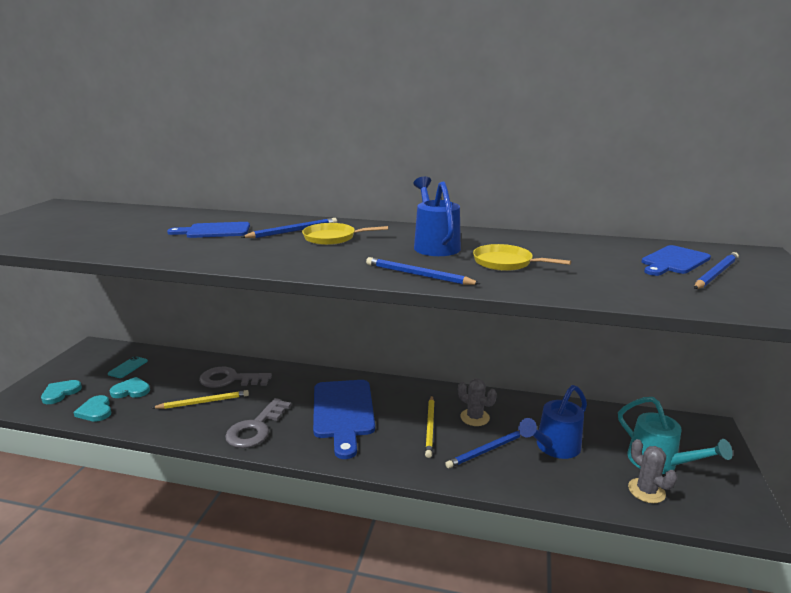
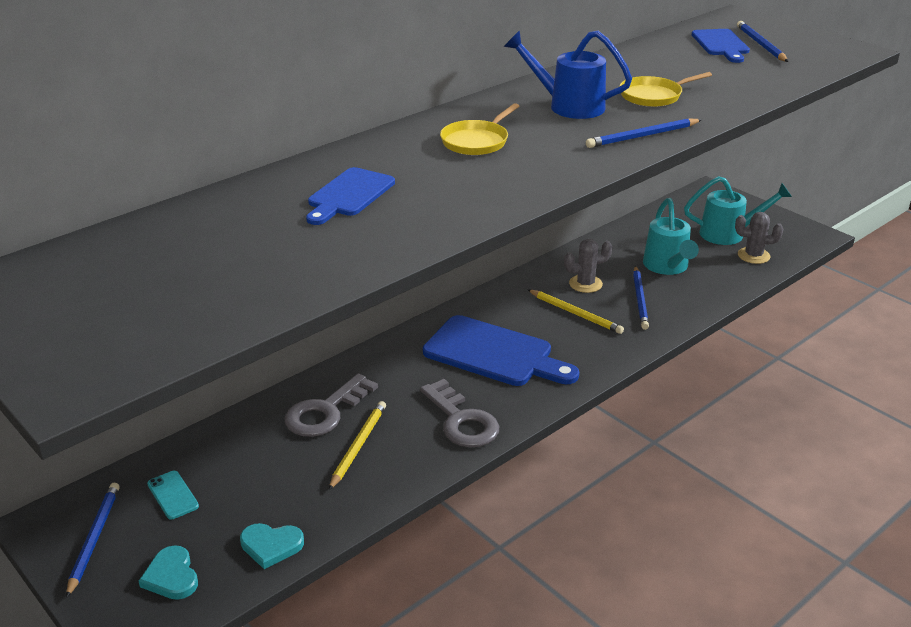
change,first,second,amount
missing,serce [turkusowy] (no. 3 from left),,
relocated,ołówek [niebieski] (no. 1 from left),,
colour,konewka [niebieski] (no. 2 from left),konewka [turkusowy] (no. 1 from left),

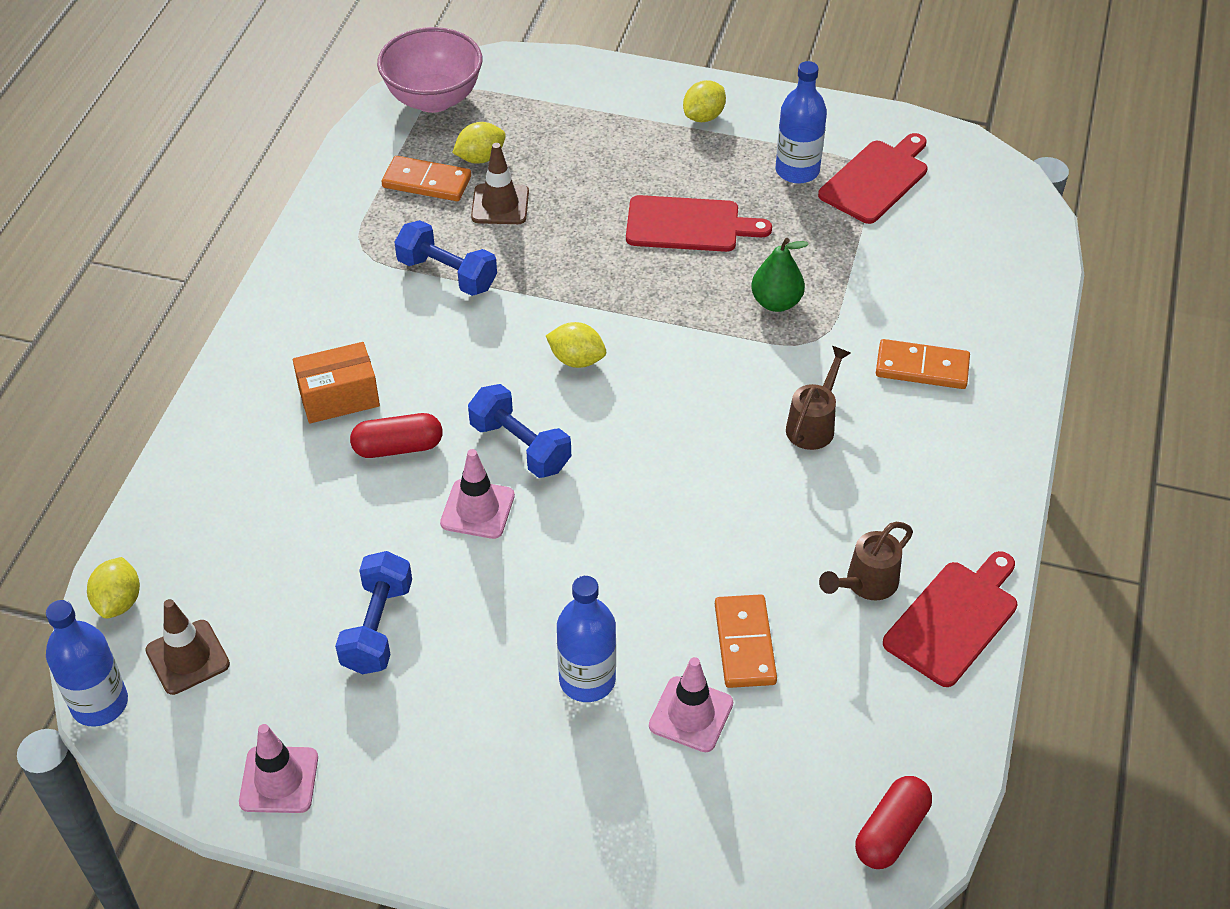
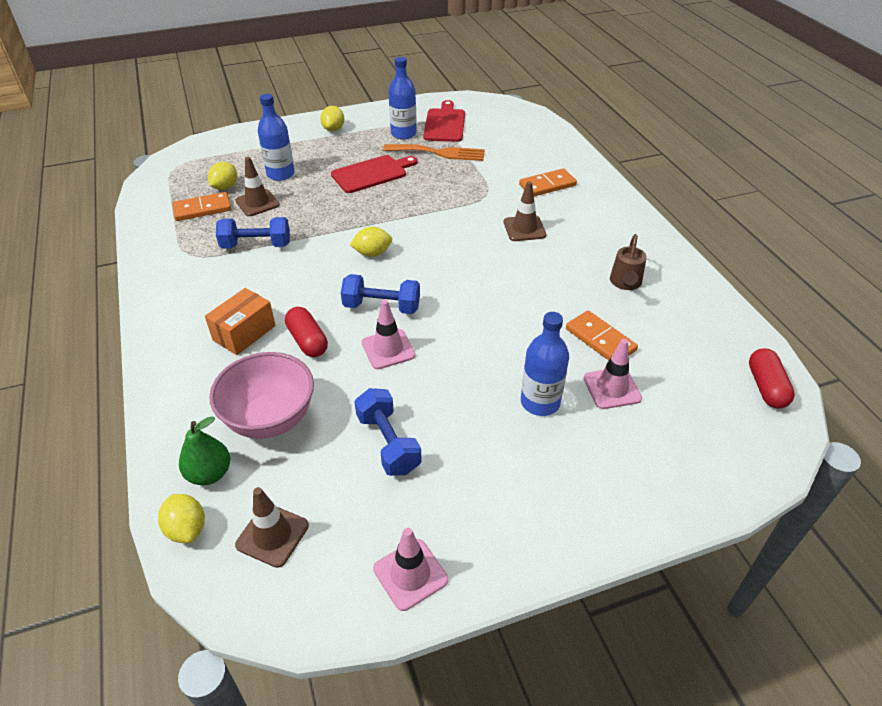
change,first,second,amount
relocated,butelka [niebieski] (no. 1 from left),,
spun,kapsułka [czerwony] (no. 1 from left),,75 degrees counterclockwise
relocated,miska [różowy],,
relocated,gruszka [zielony],,
exchanged,konewka [brązowy] (no. 1 from left),pachołek [brązowy] (no. 3 from left),
missing,deska do krojenia [czerwony] (no. 3 from left),,
appeared,,widelec [pomarańczowy],

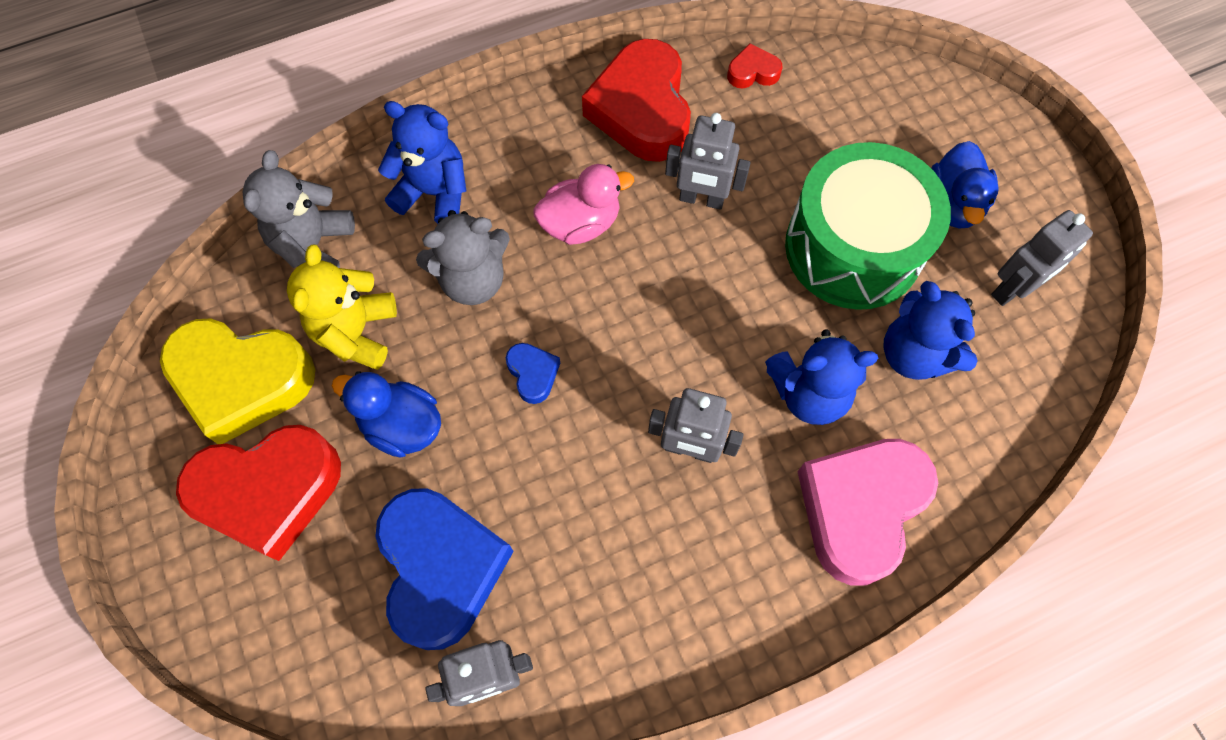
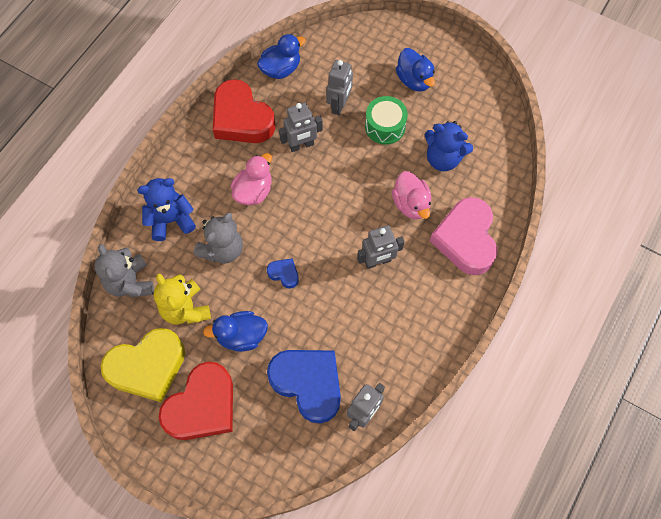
change,first,second,amount
exchanged,serce [czerwony] (no. 3 from left),kaczka [niebieski] (no. 2 from left),
exchanged,miś [niebieski] (no. 2 from left),kaczka [różowy] (no. 2 from left),
size,bęben [zielony],,x0.55
relocated,robot [szary] (no. 4 from left in the first image),robot [szary] (no. 2 from left),

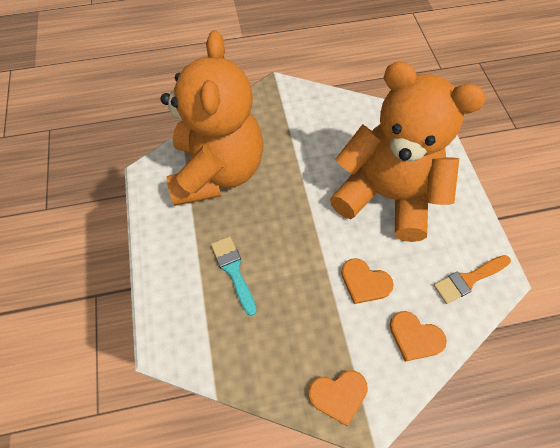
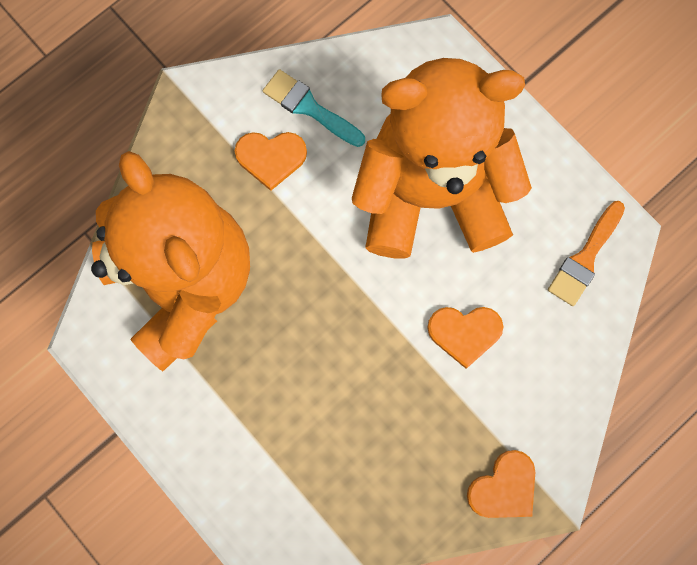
change,first,second,amount
relocated,pędzel [turkusowy],,
relocated,serce [pomarańczowy] (no. 3 from left in the first image),serce [pomarańczowy] (no. 1 from left),

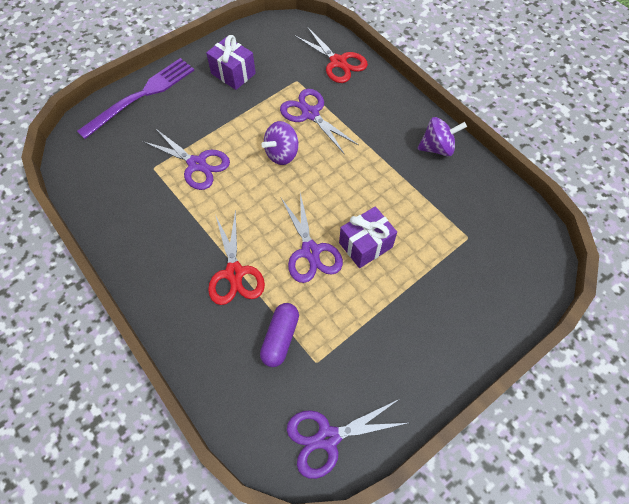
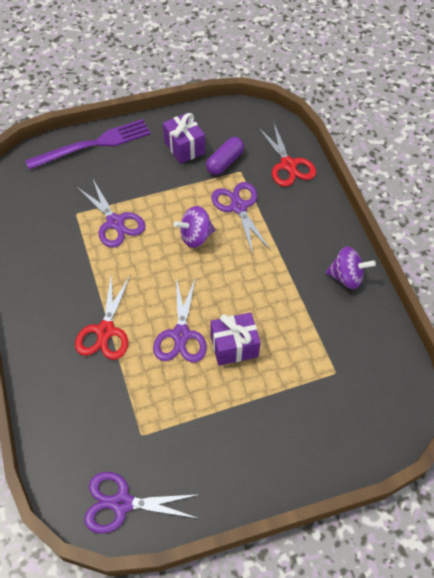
change,first,second,amount
relocated,kapsułka [fioletowy],,

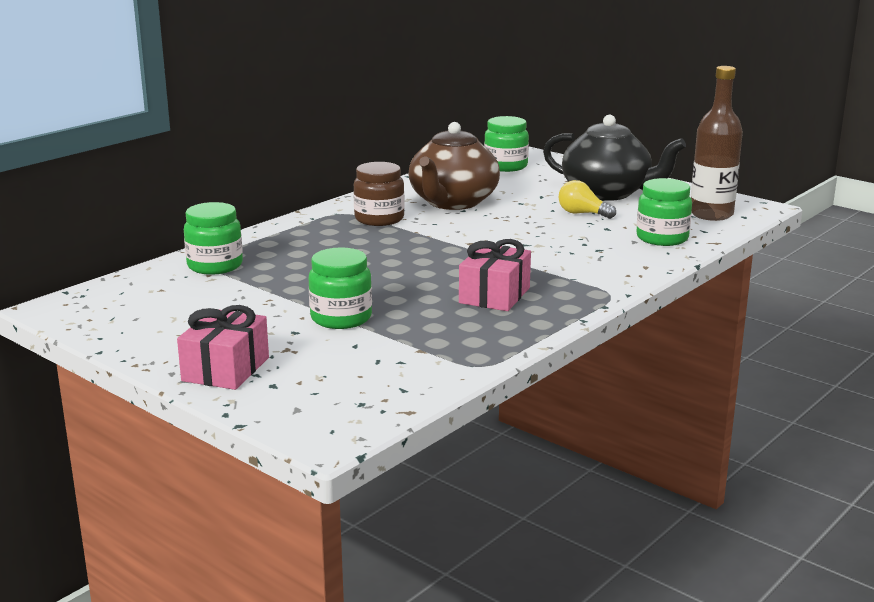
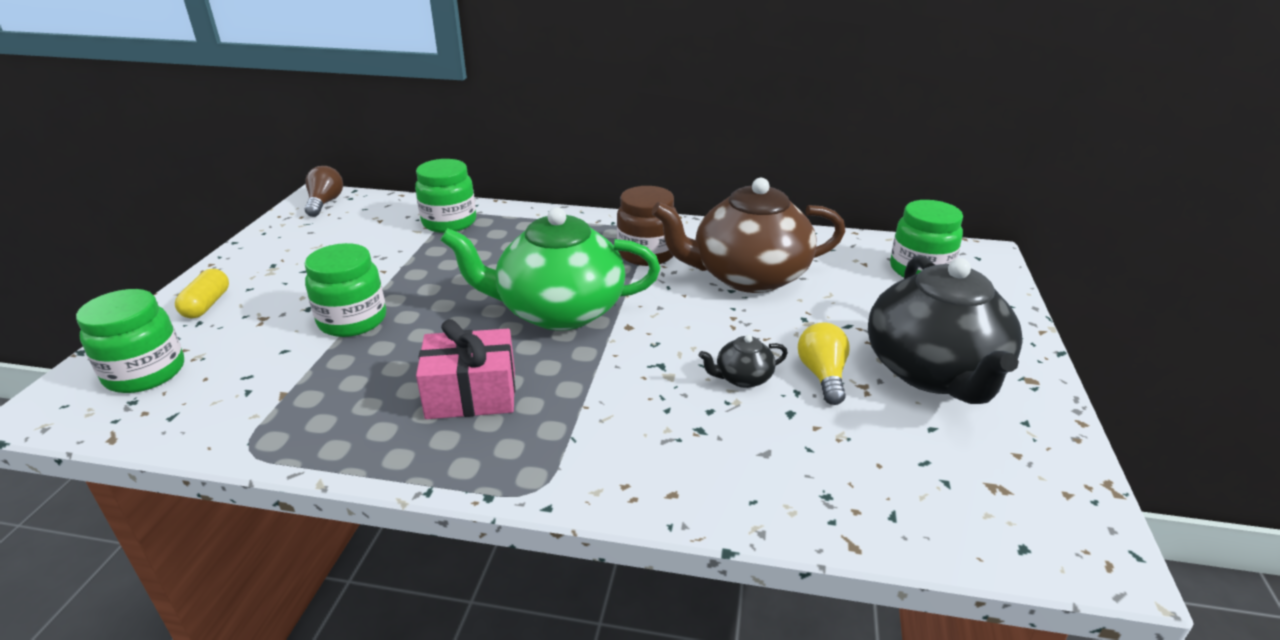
change,first,second,amount
exchanged,prezent [różowy] (no. 1 from left),kapsułka [żółty],
relocated,słoik [zielony] (no. 4 from left in the first image),słoik [zielony] (no. 1 from left),
missing,butelka [brązowy],,
appeared,,żarówka [brązowy],
appeared,,imbryk [zielony],
appeared,,imbryk [czarny] (no. 1 from left),

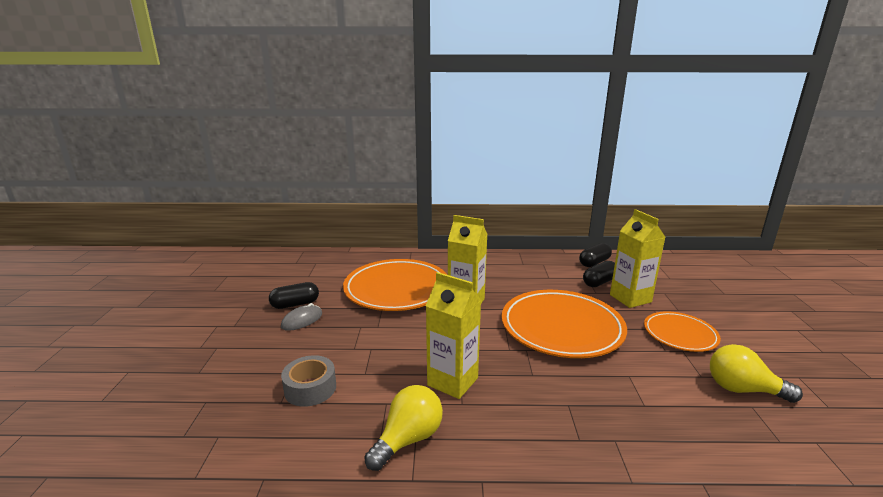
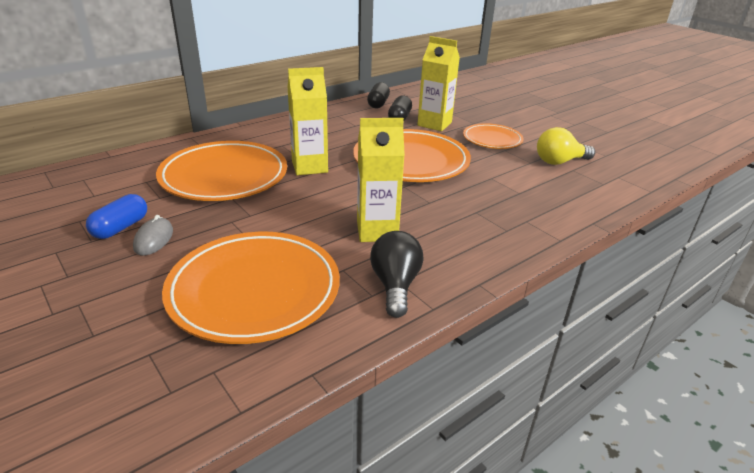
change,first,second,amount
colour,kapsułka [czarny] (no. 1 from left),kapsułka [niebieski],
exchanged,taśma klejąca [szary],talerz [pomarańczowy] (no. 2 from left),
colour,żarówka [żółty] (no. 1 from left),żarówka [czarny],

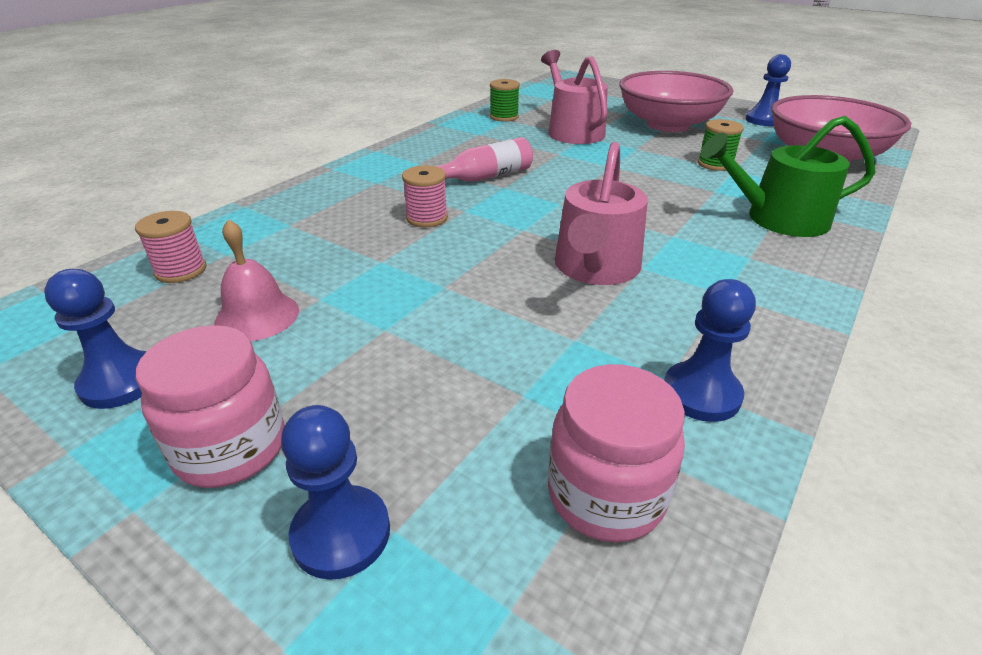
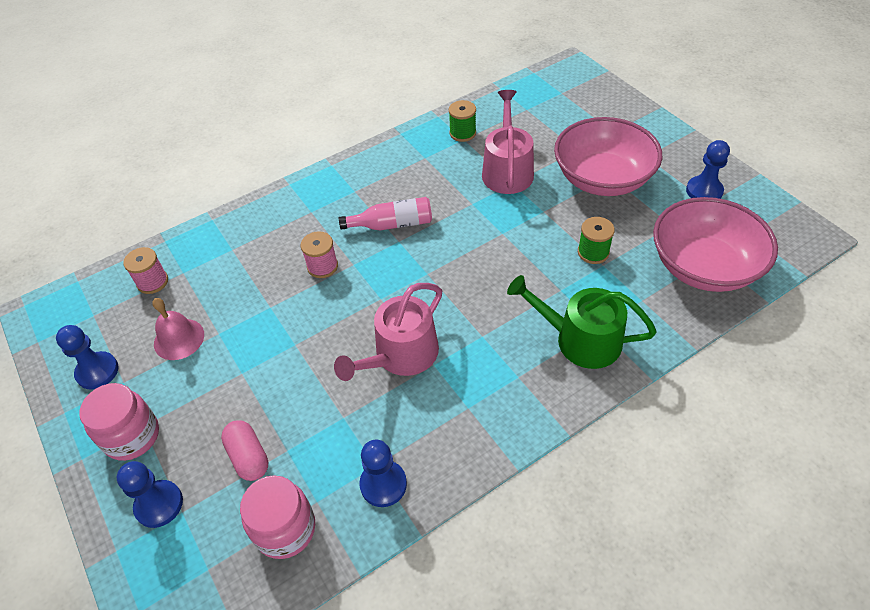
change,first,second,amount
appeared,,kapsułka [różowy],

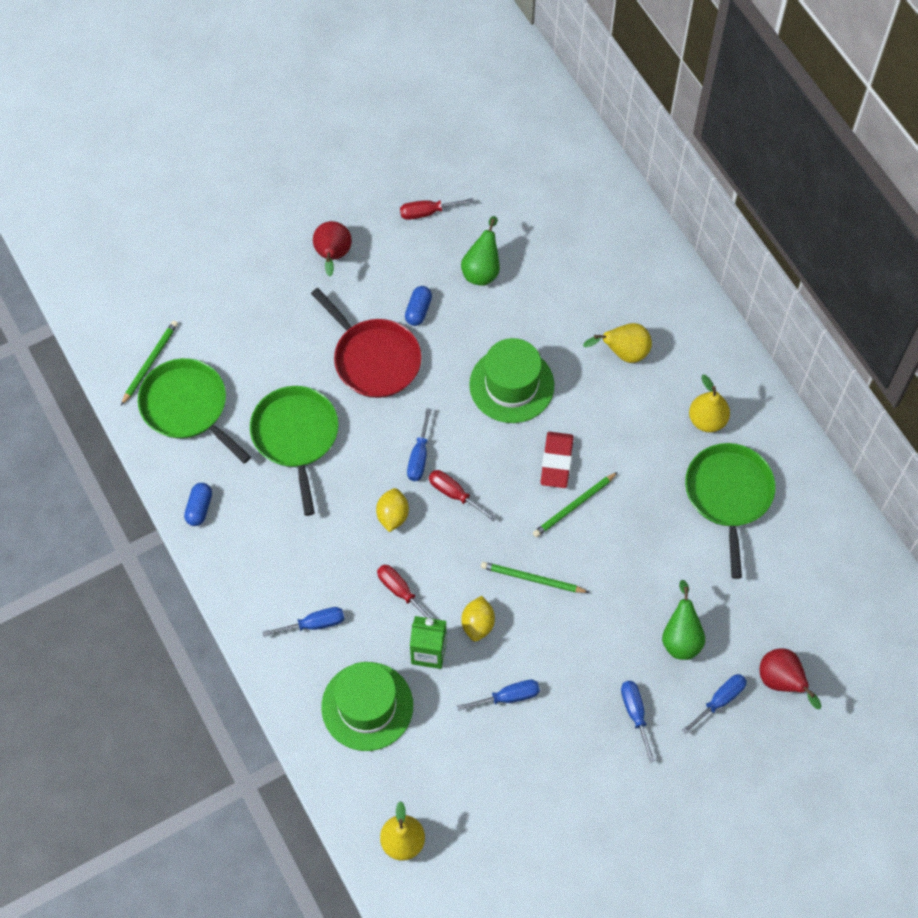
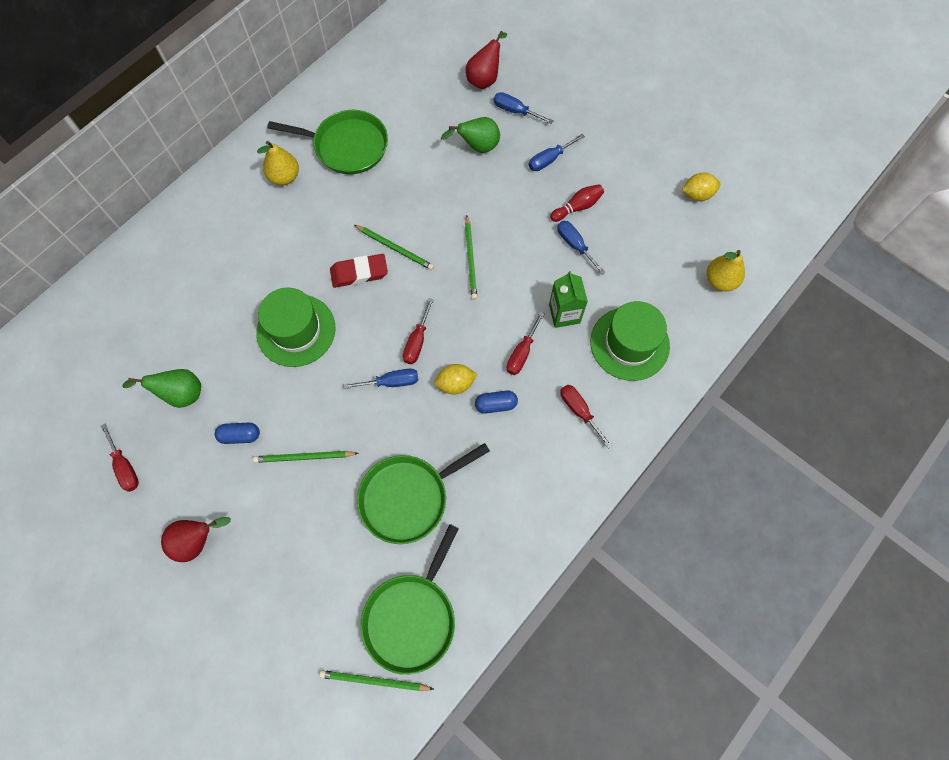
change,first,second,amount
relocated,kapsułka [niebieski] (no. 1 from left in the first image),kapsułka [niebieski] (no. 2 from left),
colour,śrubokręt [niebieski] (no. 1 from left),śrubokręt [czerwony] (no. 4 from left),
exchanged,patelnia [czerwony],ołówek [zielony] (no. 1 from left),
relocated,cytryna [żółty] (no. 2 from left),,
missing,gruszka [żółty] (no. 2 from left),,
spun,patelnia [zielony] (no. 3 from left in the first image),patelnia [zielony] (no. 1 from left),150 degrees counterclockwise
appeared,,kręgiel [czerwony],

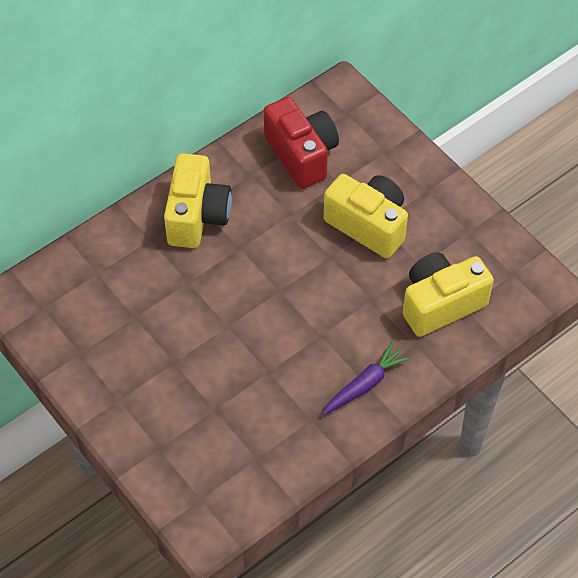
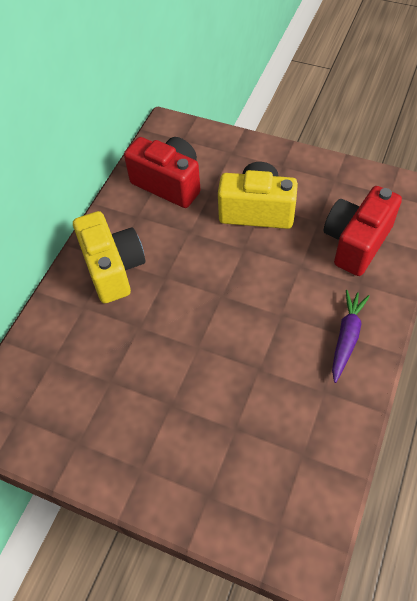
change,first,second,amount
colour,aparat fotograficzny [żółty] (no. 3 from left),aparat fotograficzny [czerwony] (no. 2 from left),

